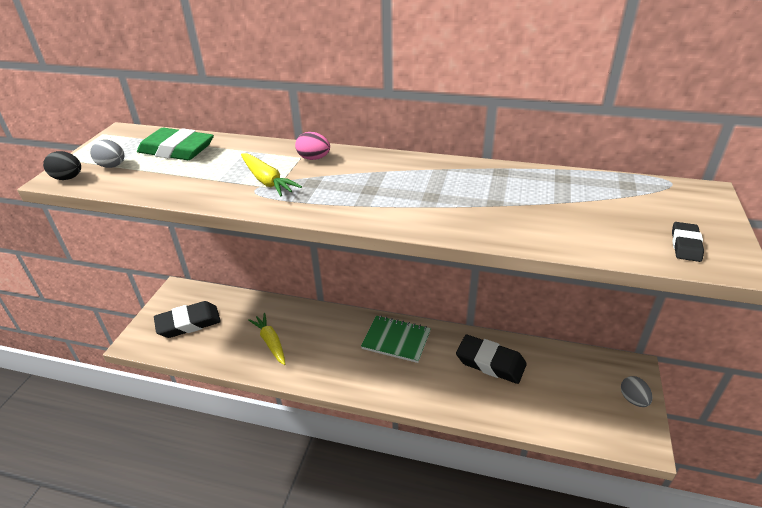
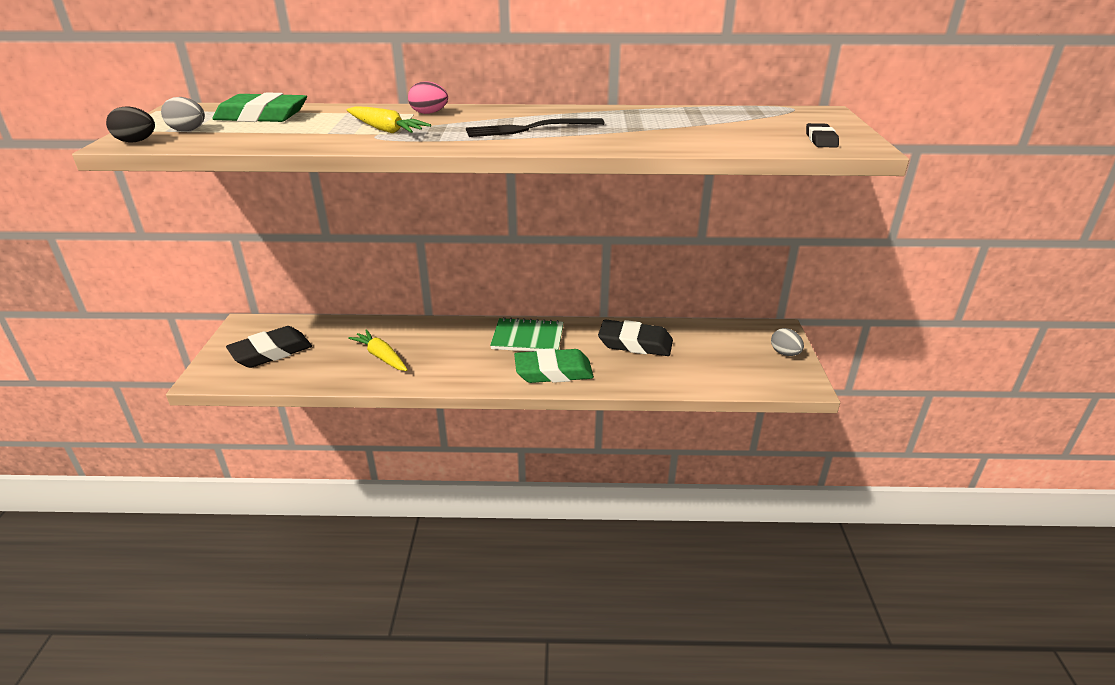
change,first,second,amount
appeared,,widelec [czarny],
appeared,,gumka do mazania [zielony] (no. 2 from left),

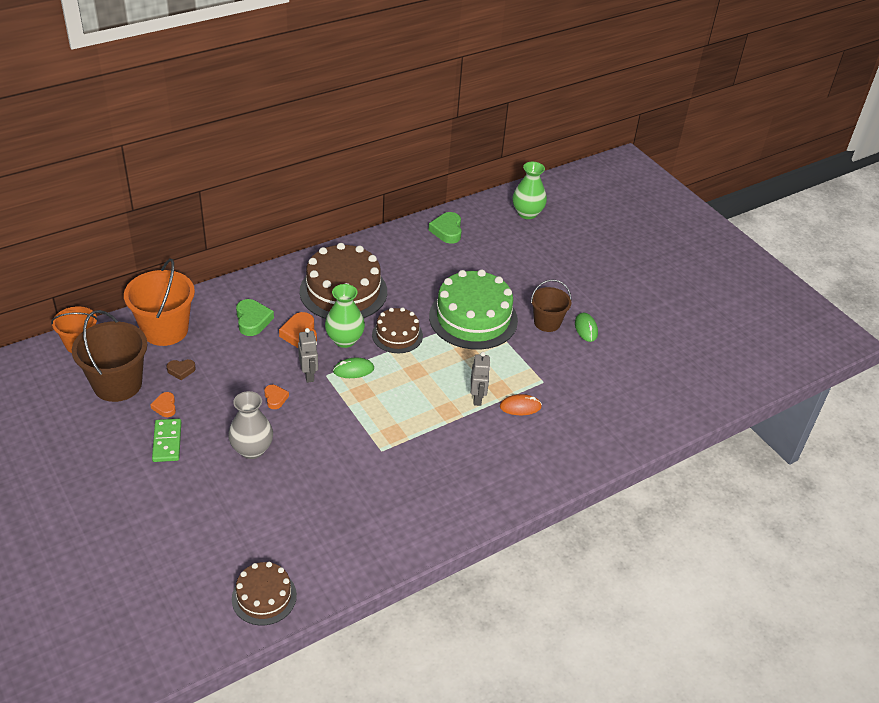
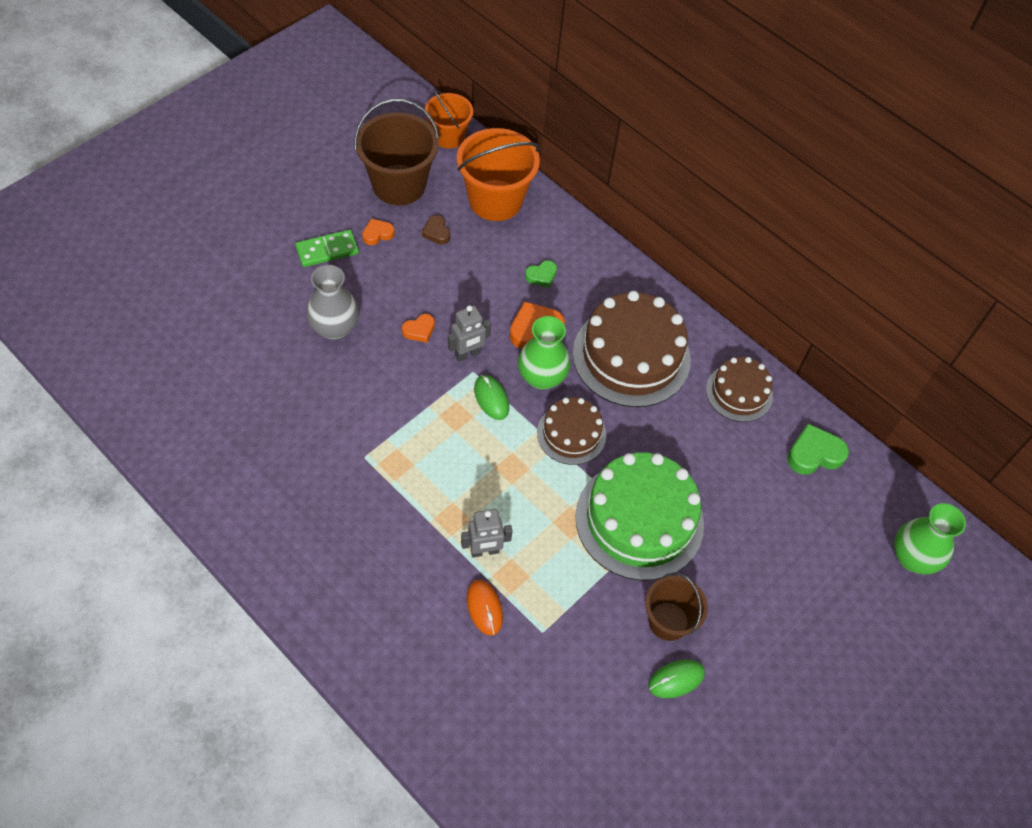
change,first,second,amount
relocated,tort [brązowy] (no. 1 from left in the first image),tort [brązowy] (no. 3 from left),
size,serce [zielony] (no. 1 from left),,x0.60

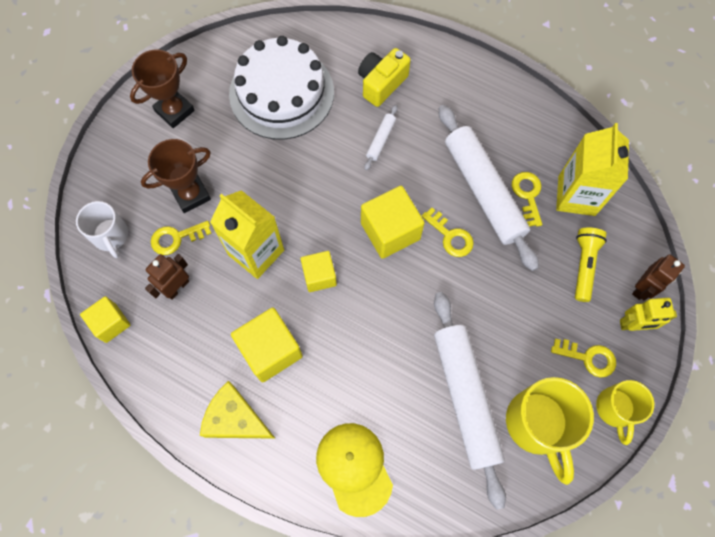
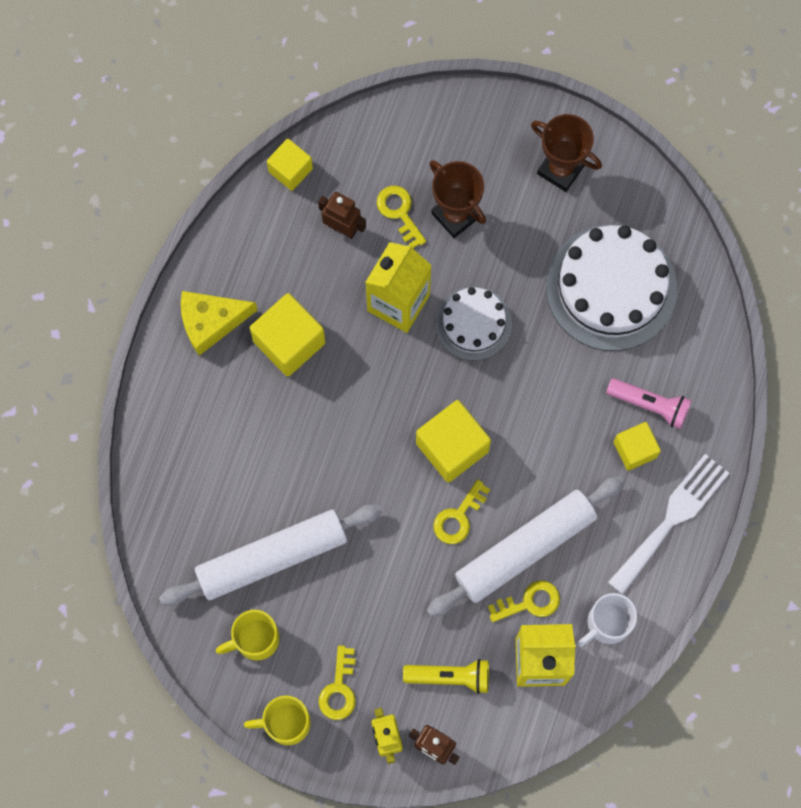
change,first,second,amount
relocated,kubek [biały],,
spun,ser [żółty],,120 degrees counterclockwise
relocated,sześcian [żółty] (no. 3 from left in the first image),sześcian [żółty] (no. 4 from left),
missing,czapka [żółty],,
exchanged,aparat fotograficzny [żółty],latarka [różowy],
missing,wałek do ciasta [biały] (no. 1 from left),,
size,kubek [żółty] (no. 1 from left),,x0.62
appeared,,tort [biały] (no. 1 from left),
appeared,,widelec [biały],

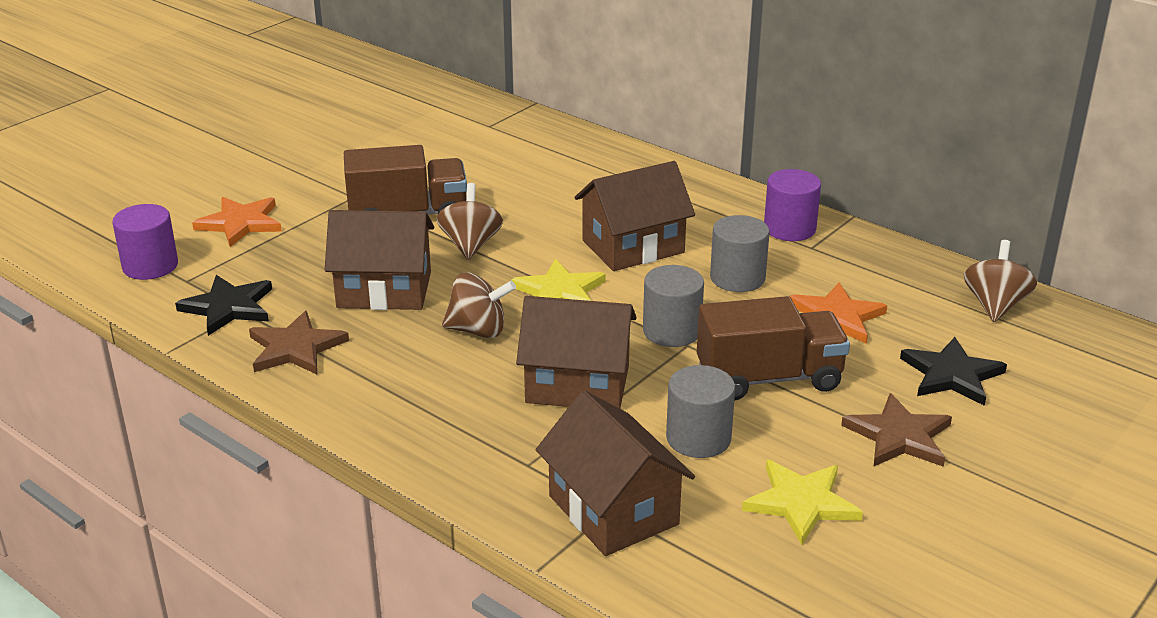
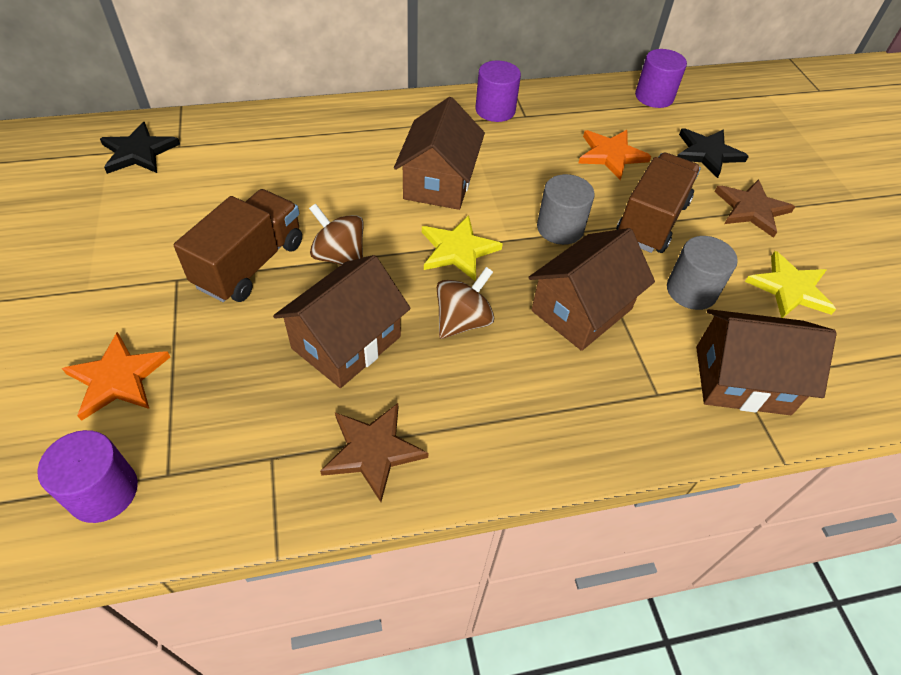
change,first,second,amount
relocated,gwiazda [czarny] (no. 1 from left),,
missing,walec [szary] (no. 3 from left),,
exchanged,bączek [brązowy] (no. 3 from left),walec [fioletowy] (no. 3 from left),

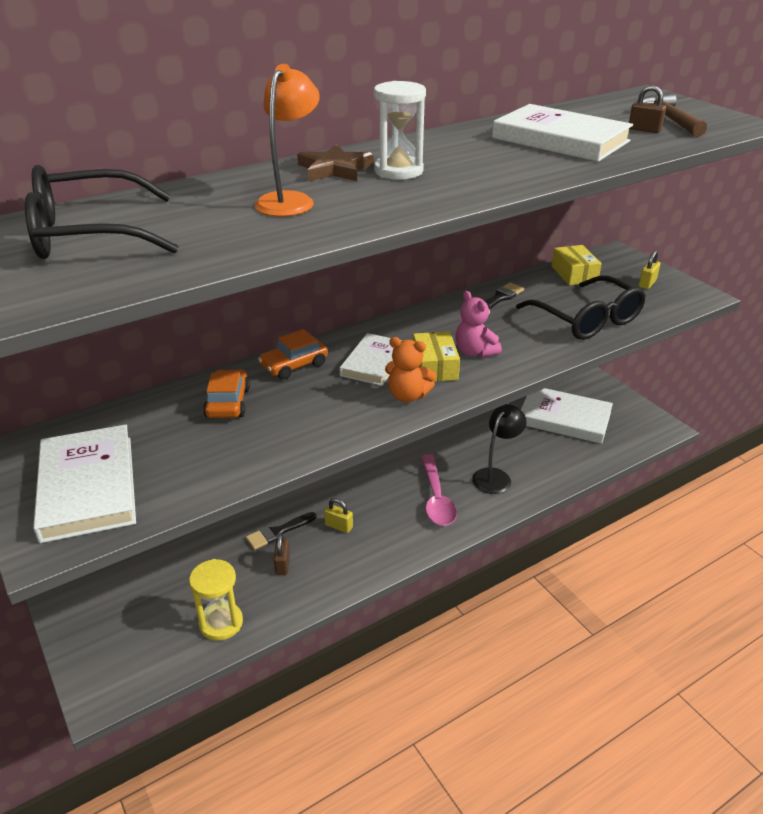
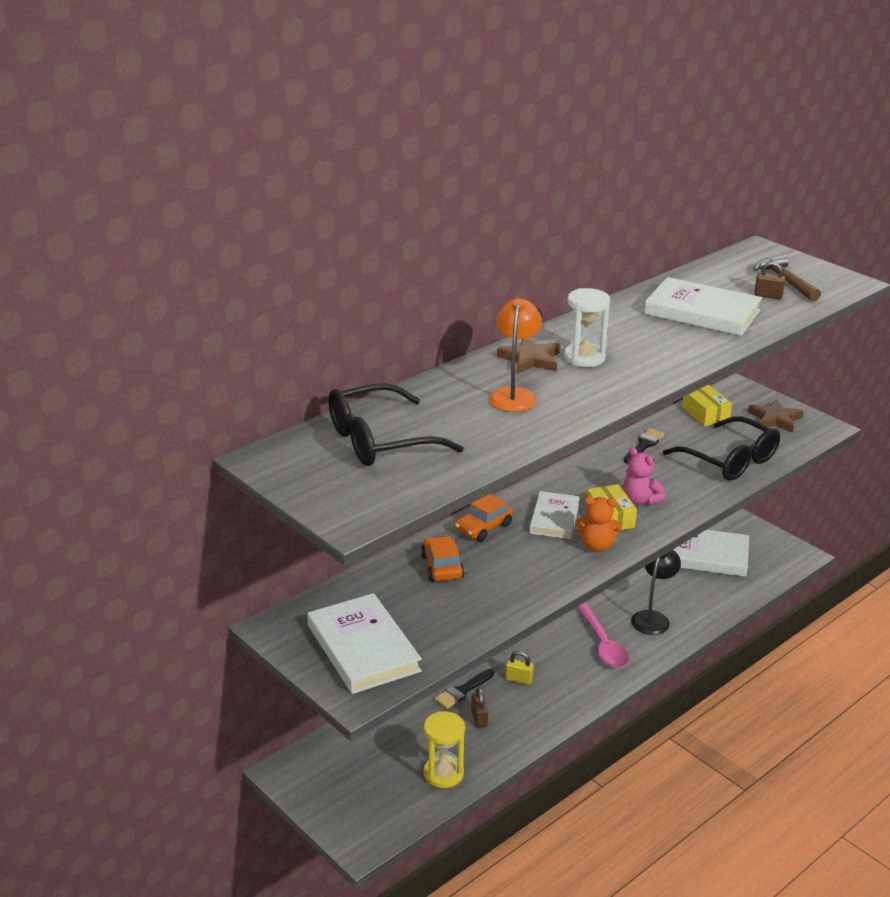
change,first,second,amount
exchanged,kłódka [żółty] (no. 2 from left),gwiazda [brązowy] (no. 2 from left),

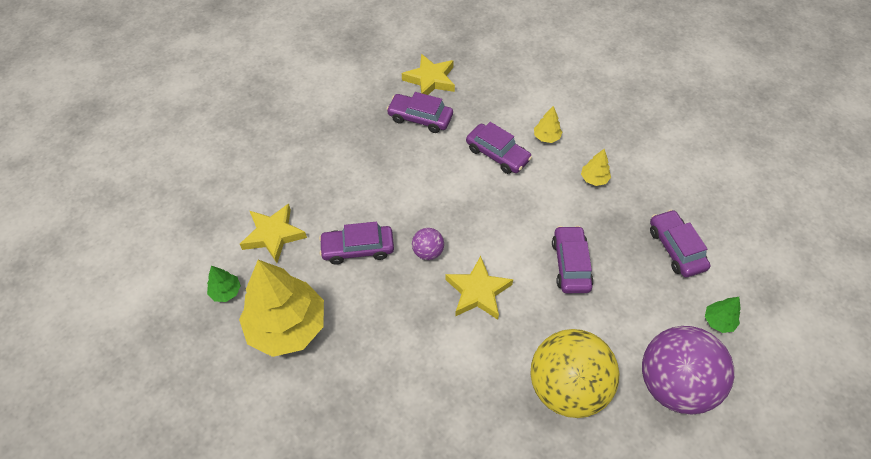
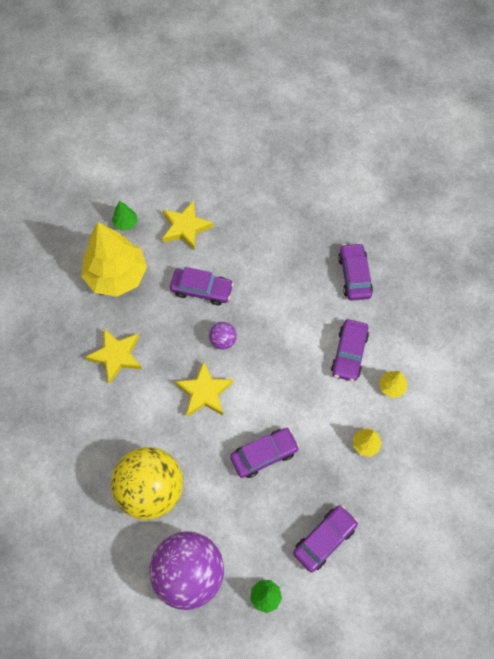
change,first,second,amount
spun,samochód [fioletowy] (no. 1 from left),,135 degrees clockwise
relocated,gwiazda [żółty] (no. 2 from left in the first image),gwiazda [żółty] (no. 1 from left),

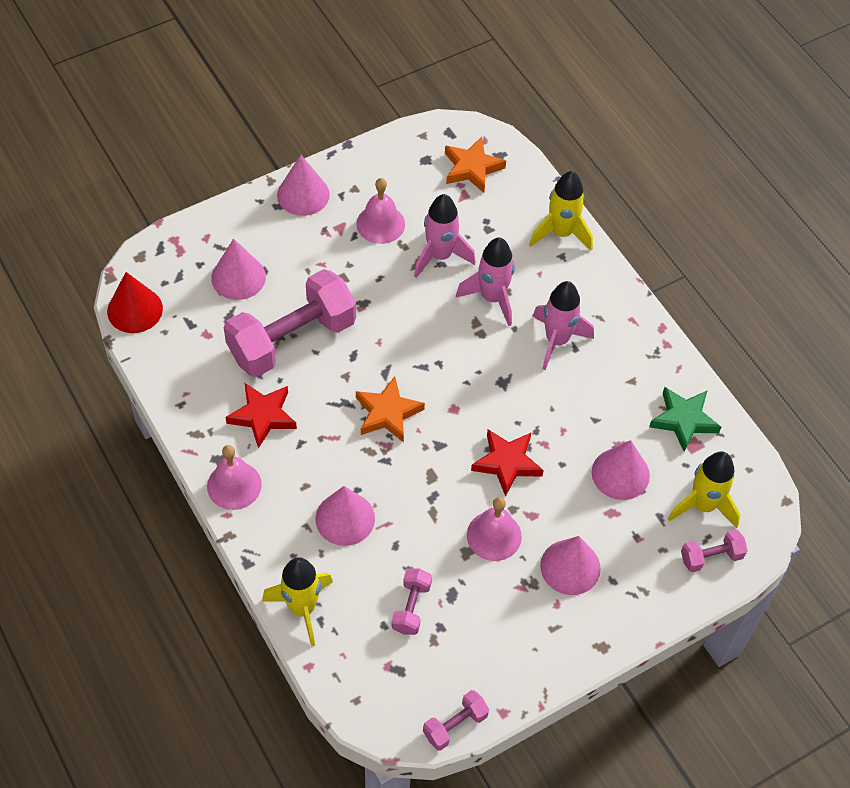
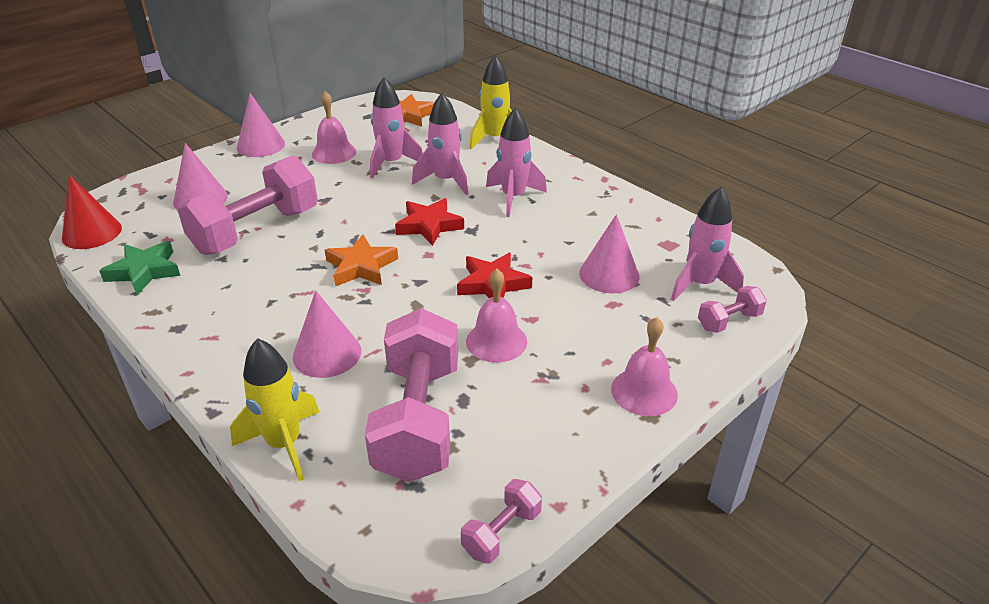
change,first,second,amount
relocated,dzwonek [różowy] (no. 1 from left in the first image),dzwonek [różowy] (no. 3 from left),
relocated,gwiazda [czerwony] (no. 1 from left),,
size,hantel [różowy] (no. 2 from left),,x2.22
missing,stożek [różowy] (no. 4 from left),,
relocated,gwiazda [zielony],,
colour,rakieta [żółty] (no. 3 from left),rakieta [różowy] (no. 4 from left),

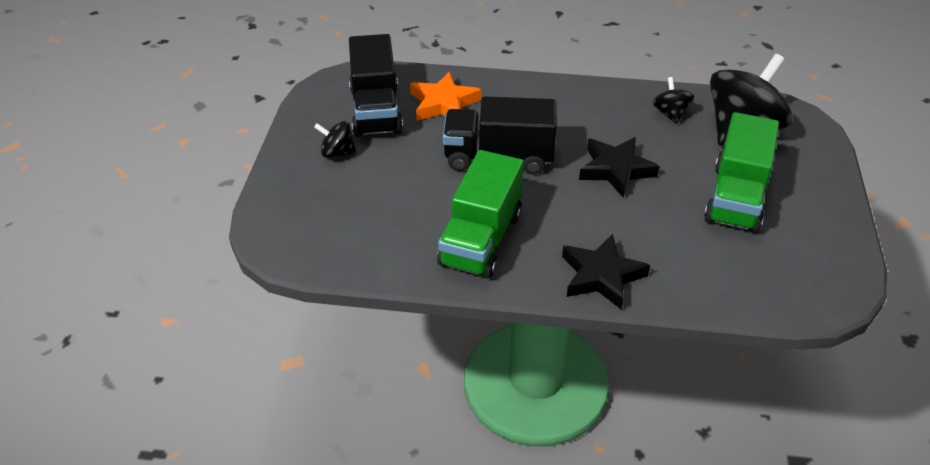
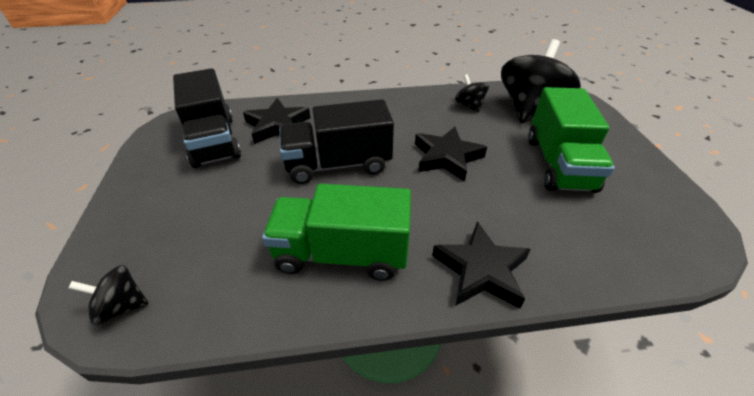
change,first,second,amount
relocated,bączek [czarny] (no. 1 from left),,
colour,gwiazda [pomarańczowy],gwiazda [czarny] (no. 1 from left),
spun,ciężarówka [zielony] (no. 1 from left),,90 degrees clockwise

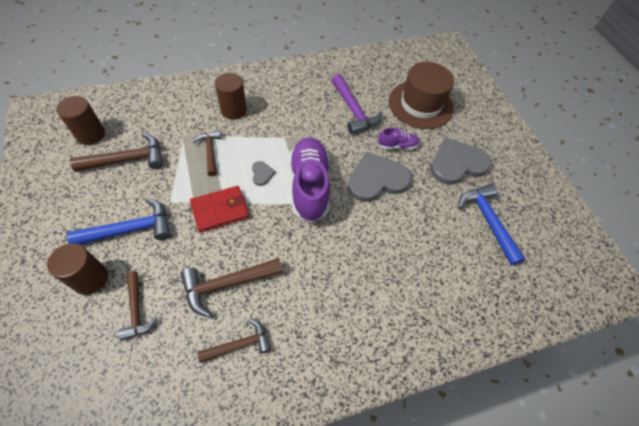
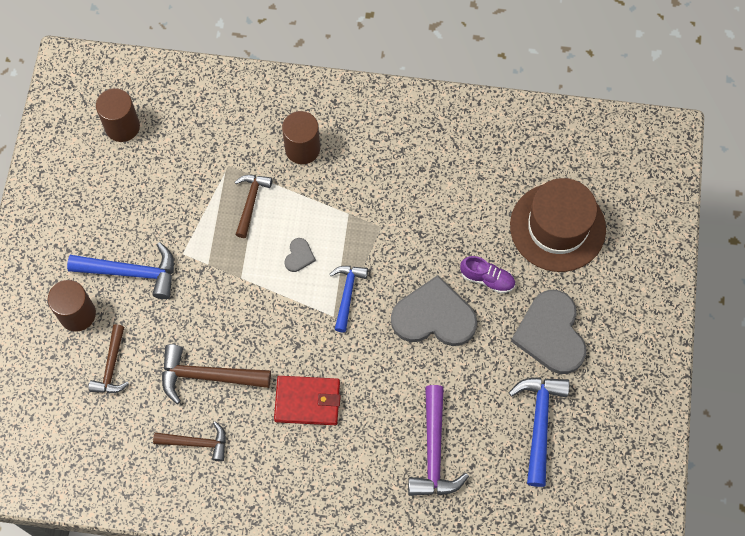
change,first,second,amount
missing,młotek [brązowy] (no. 1 from left),,
relocated,portfel [czerwony],,
exchanged,but [fioletowy] (no. 1 from left),młotek [niebieski] (no. 2 from left),
relocated,młotek [fioletowy],,
spun,serce [szary] (no. 3 from left),,105 degrees counterclockwise

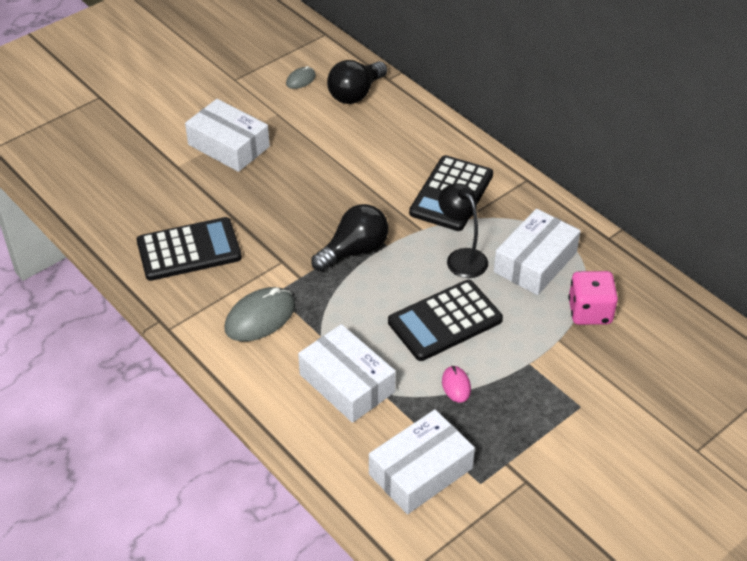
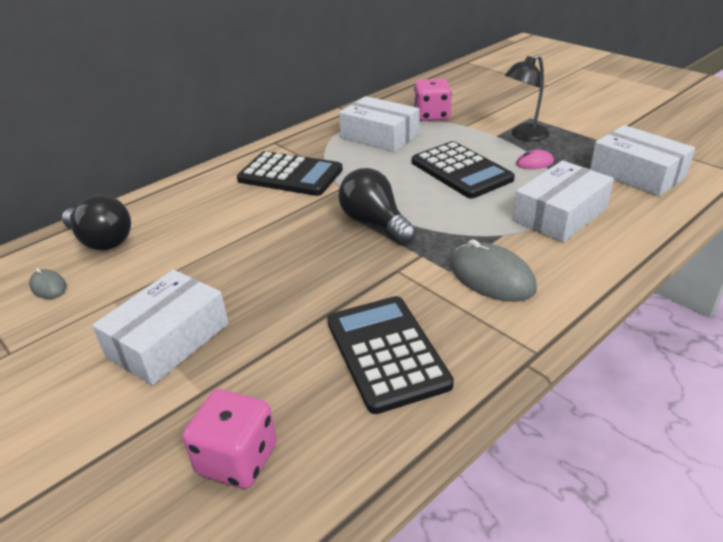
change,first,second,amount
relocated,lampka [czarny],,
appeared,,kostka do gry [różowy] (no. 1 from left),

